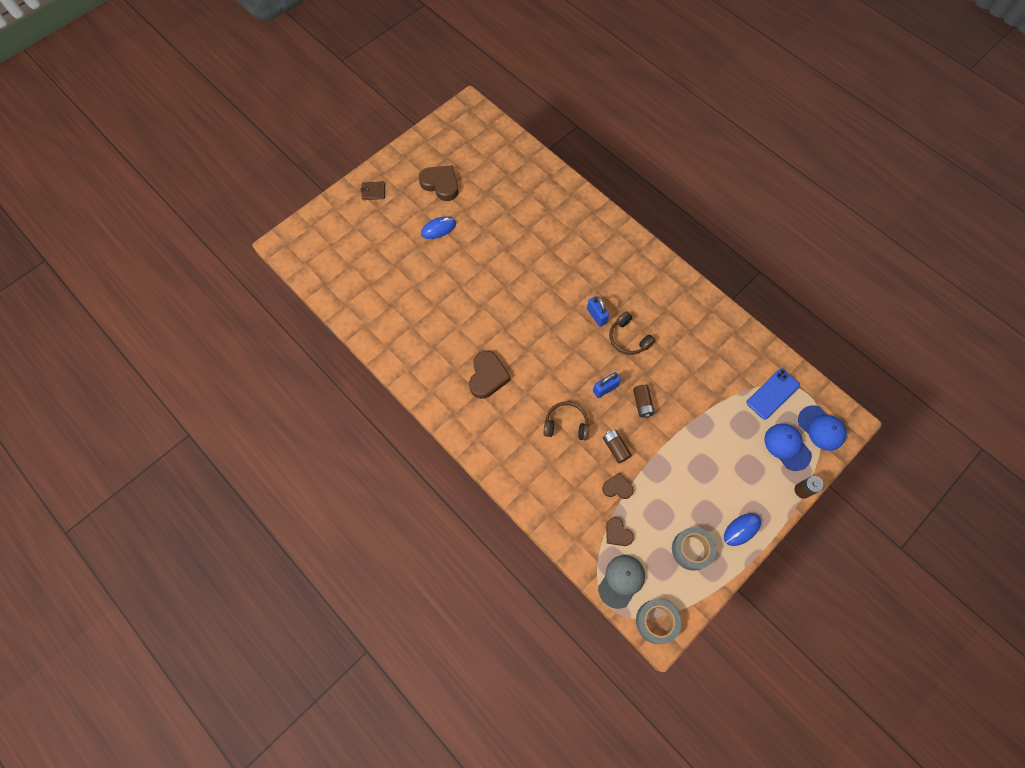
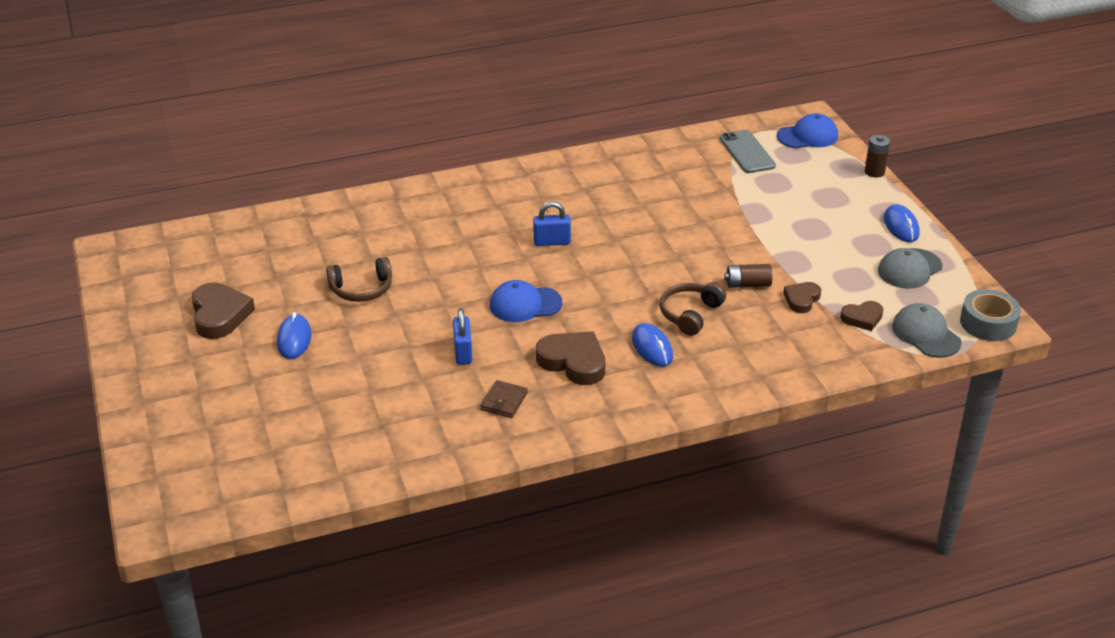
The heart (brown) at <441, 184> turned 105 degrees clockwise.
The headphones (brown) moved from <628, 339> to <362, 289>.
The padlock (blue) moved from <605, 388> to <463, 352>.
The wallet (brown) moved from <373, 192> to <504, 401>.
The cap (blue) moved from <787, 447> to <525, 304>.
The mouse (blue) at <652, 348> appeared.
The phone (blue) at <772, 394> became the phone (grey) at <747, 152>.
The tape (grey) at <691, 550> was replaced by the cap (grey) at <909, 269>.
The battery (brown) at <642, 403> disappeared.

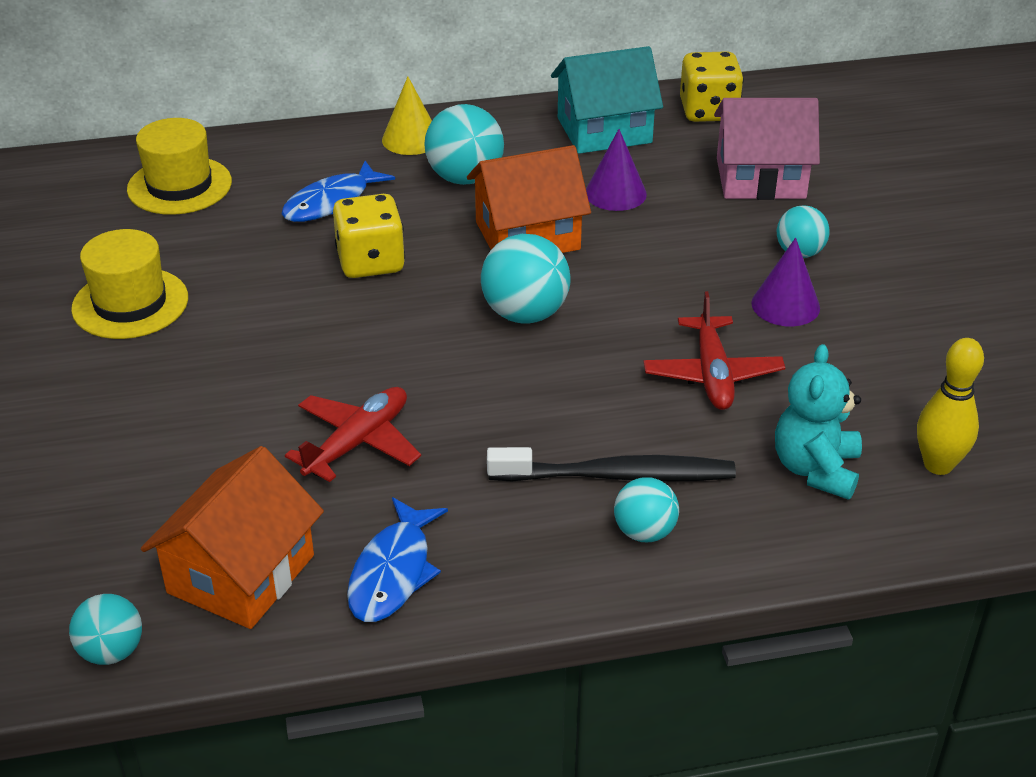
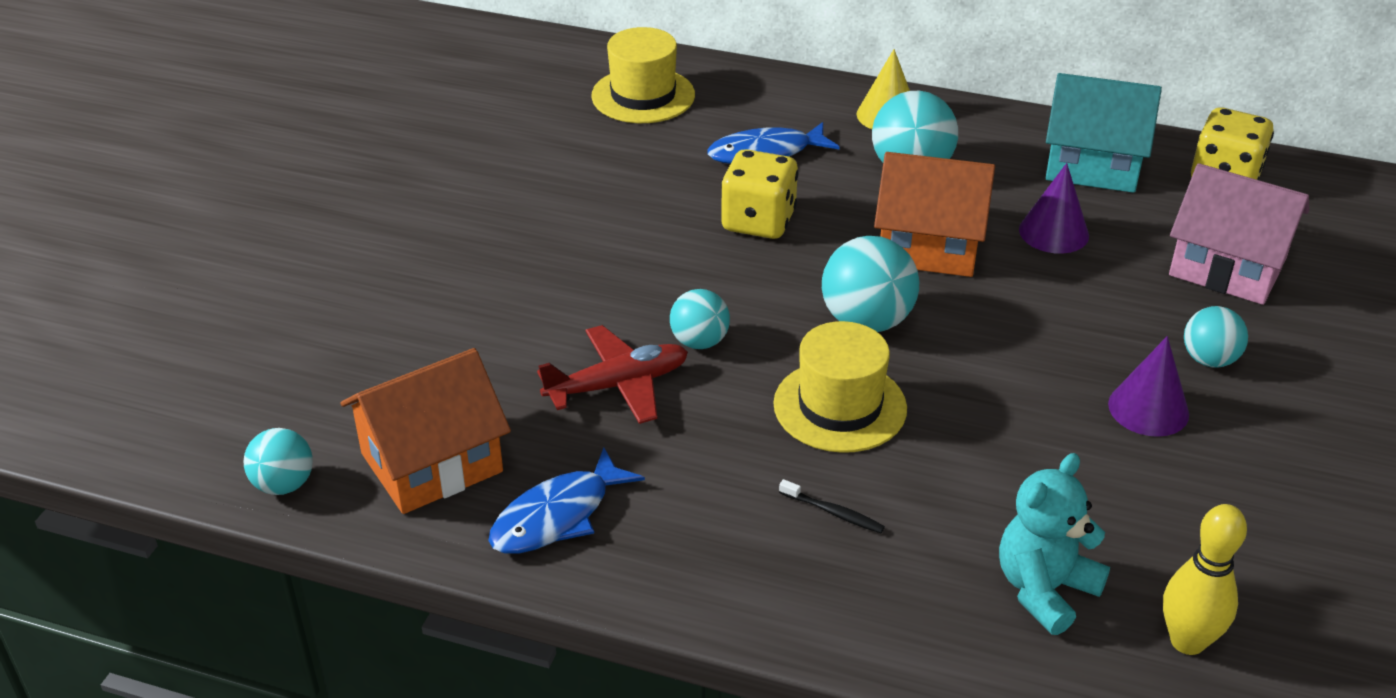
The ball (turquoise) moved from <644, 532> to <699, 342>.
The hat (yellow) moved from <130, 303> to <840, 406>.
The toothbrush (black) at <617, 475> changed to 0.42 times the size.
The plane (red) at <712, 374> disappeared.

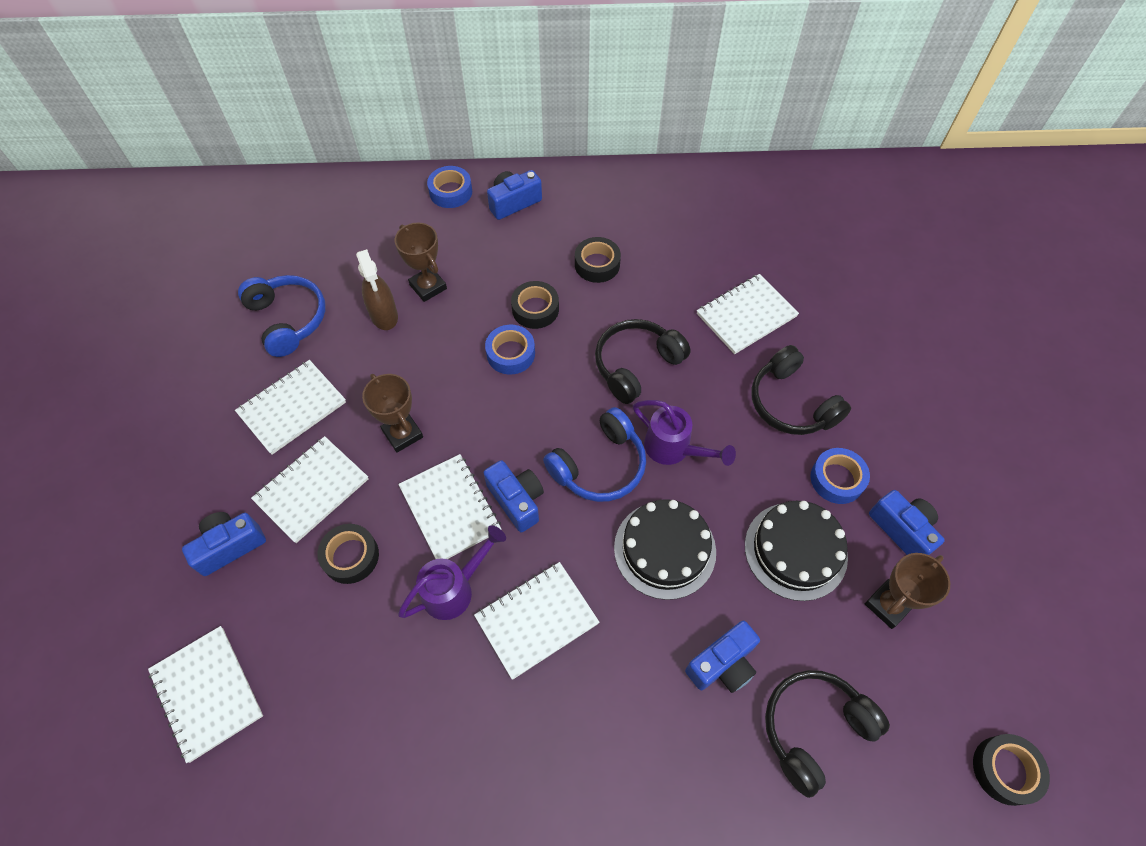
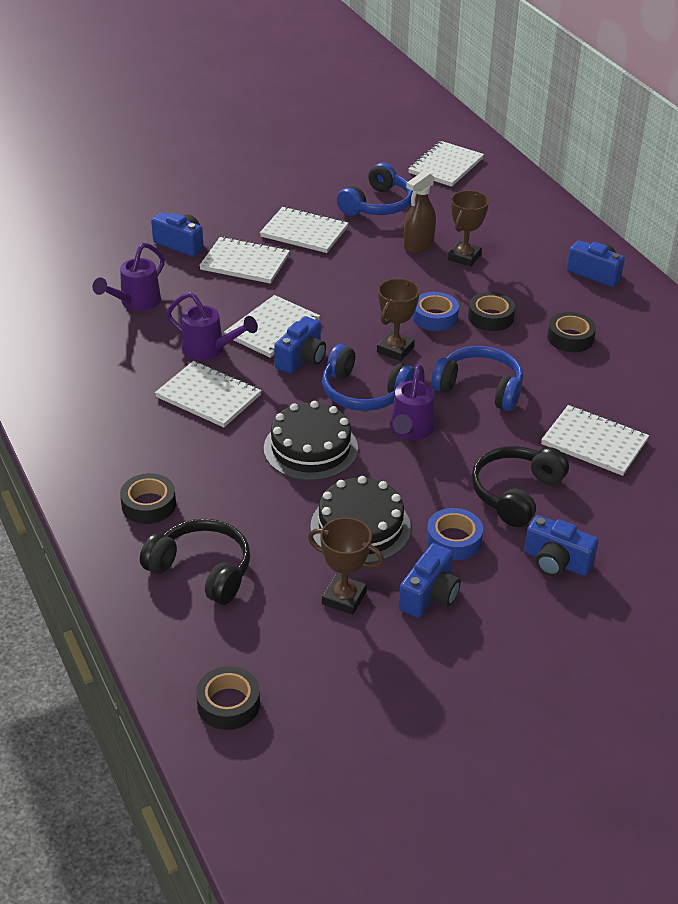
The watering can (purple) at <135, 303> appeared.
The tape (black) moved from <350, 556> to <148, 505>.
The trophy (brown) moved from <402, 434> to <395, 350>.
The notebook (white) moved from <207, 693> to <446, 166>.
The headphones (black) at <636, 365> became the headphones (blue) at <480, 388>.
The camera (blue) moved from <722, 664> to <556, 562>.
The tape (blue) at <450, 192> disappeared.

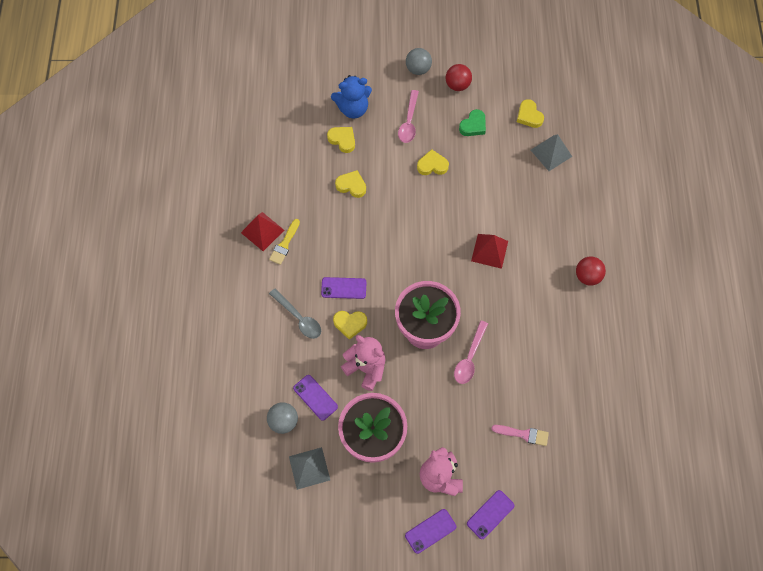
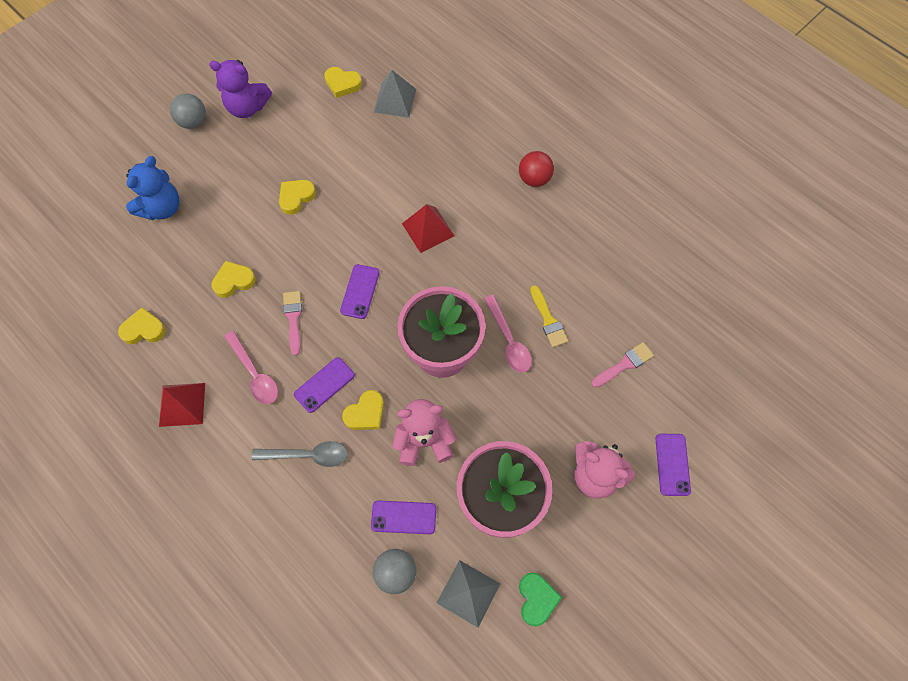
The heart (yellow) moved from <342, 140> to <144, 329>.
The ball (red) at <457, 85> was replaced by the teddy bear (purple) at <247, 107>.
The spoon (pink) moved from <409, 122> to <254, 374>.
The brush (pink) at <293, 319> appeared.
The phone (purple) moved from <430, 531> to <360, 291>.
The heart (green) moved from <473, 125> to <537, 599>.
The brush (yellow) moved from <284, 244> to <548, 320>.

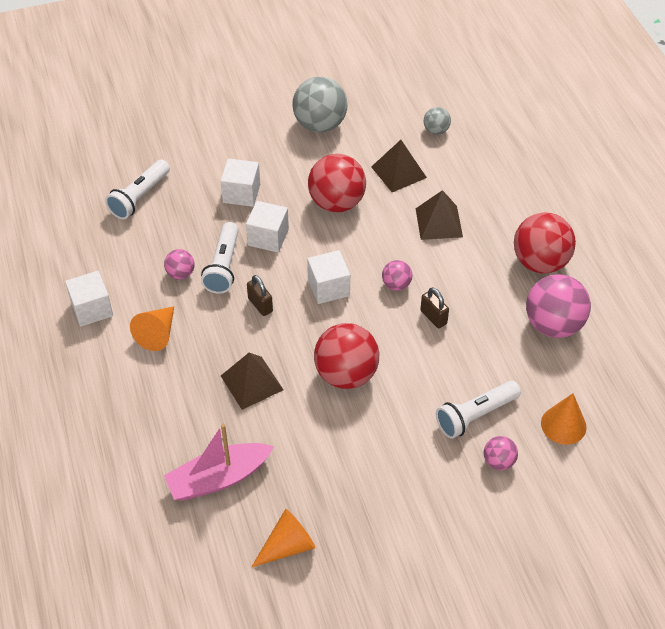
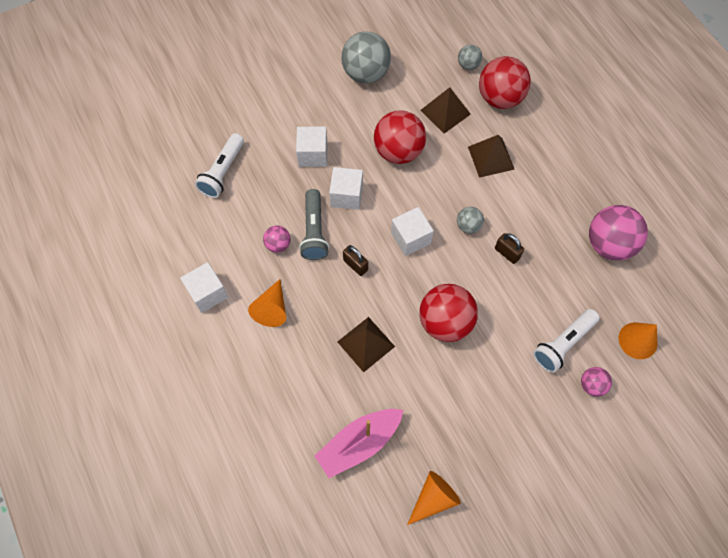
The flashlight (white) at <223, 266> became the flashlight (grey) at <314, 231>.
The ball (pink) at <396, 285> became the ball (grey) at <468, 226>.
The ball (red) moved from <540, 262> to <500, 98>.

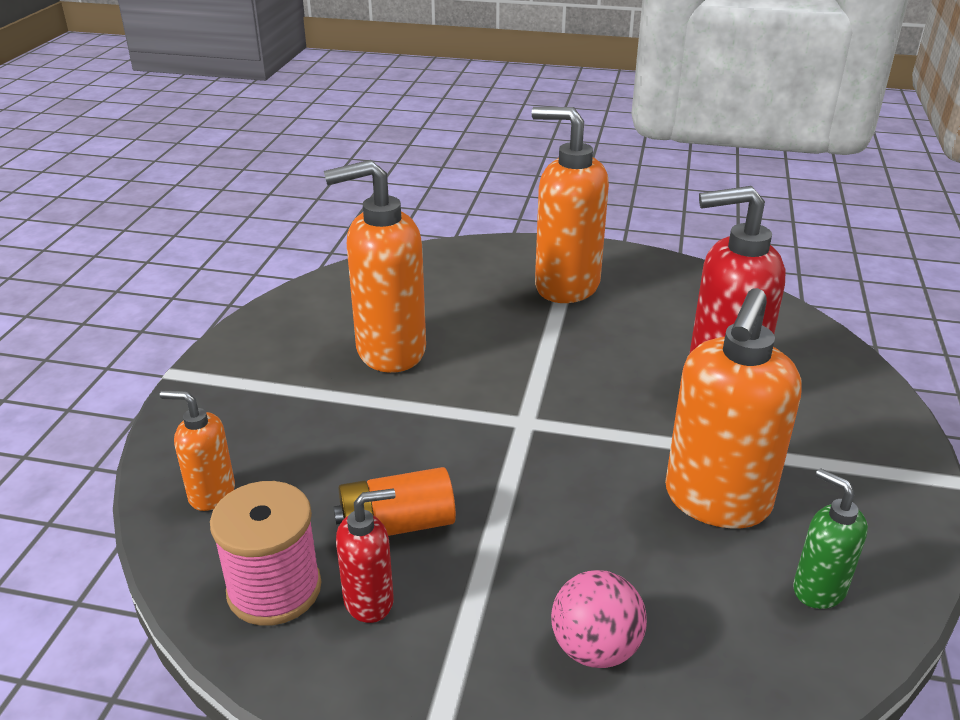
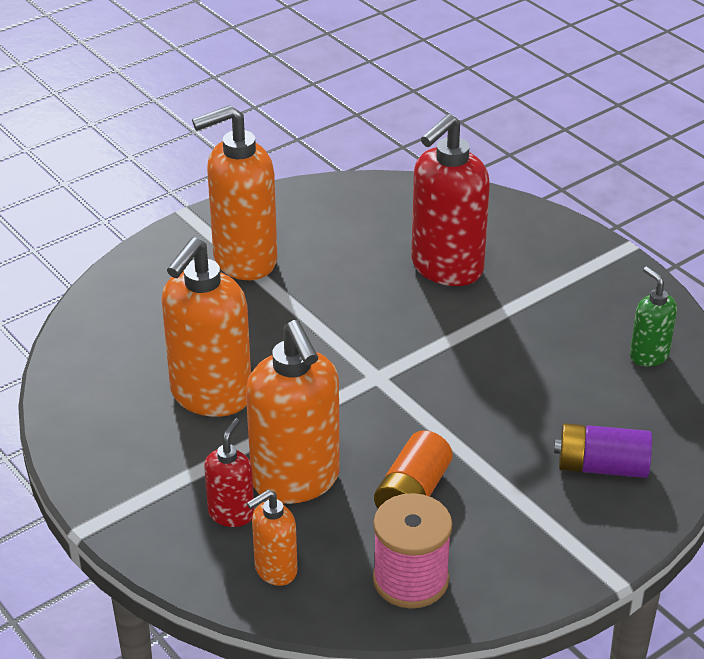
The soap dispenser (red) moved from <369, 601> to <231, 513>.
The soap dispenser (orange) moved from <716, 501> to <296, 480>.
The ball (pink) at <595, 648> was replaced by the battery (purple) at <601, 467>.
The soap dispenser (green) at <818, 589> turned 60 degrees clockwise.

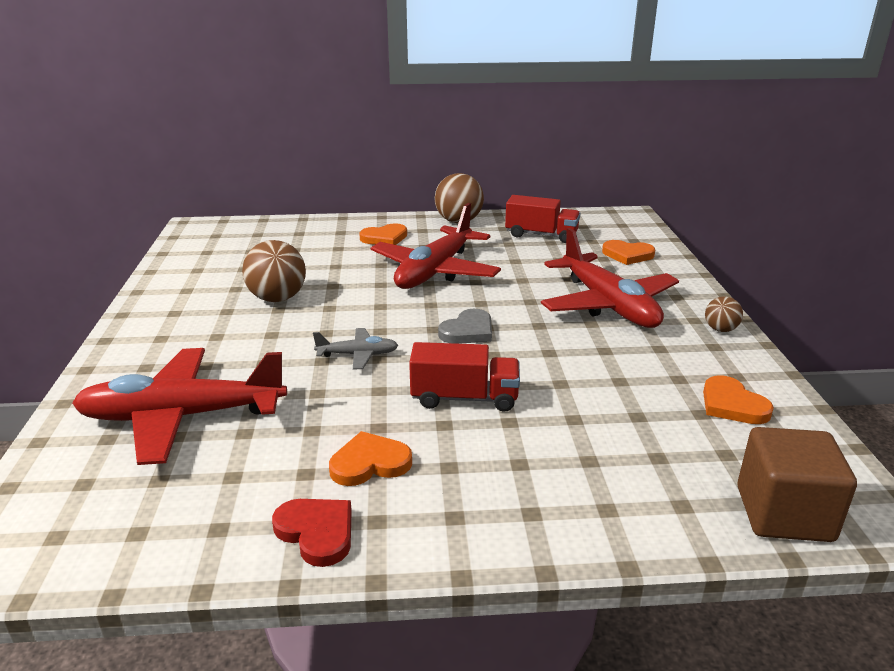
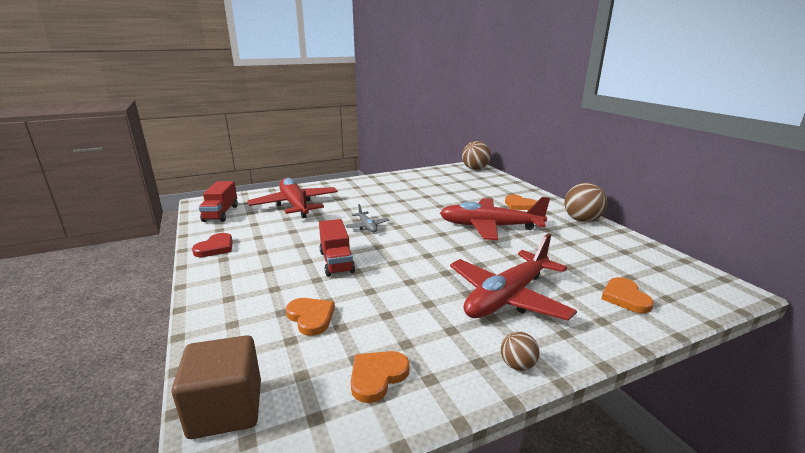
The truck (red) moved from <541, 235> to <221, 213>.
The heart (orange) moved from <370, 463> to <311, 317>.
The ball (brown) moved from <277, 298> to <475, 169>.
The heart (grey) at <468, 331> disappeared.

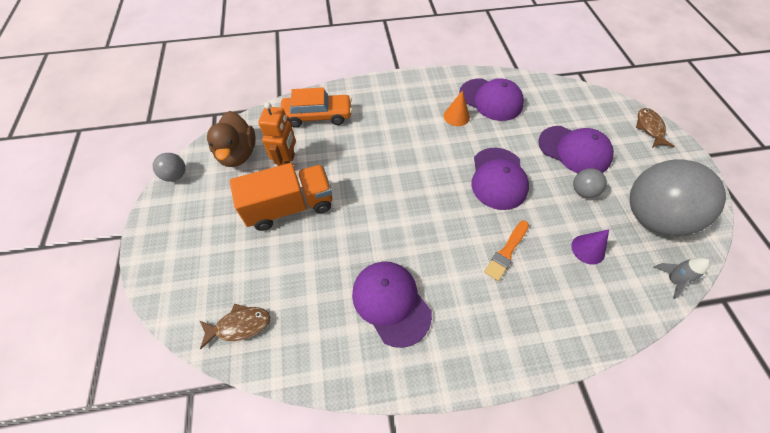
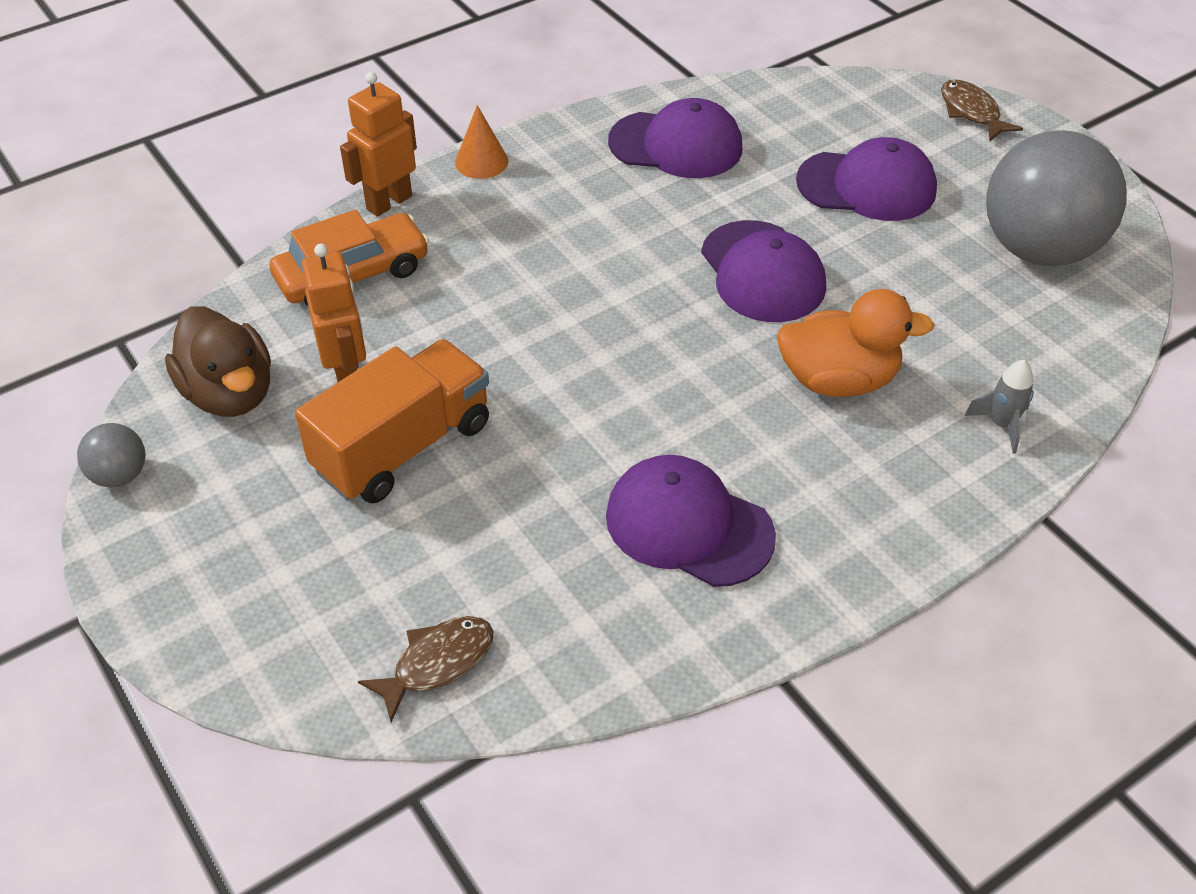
The robot (orange) at <389, 202> appeared.
The cone (orange) moved from <456, 116> to <481, 162>.
The brush (orange) at <506, 252> was replaced by the duck (orange) at <838, 380>.
The rocket (grey) moved from <672, 280> to <1002, 425>.
The cone (purple) at <588, 249> disappeared.
The ball (grey) at <583, 191> disappeared.

